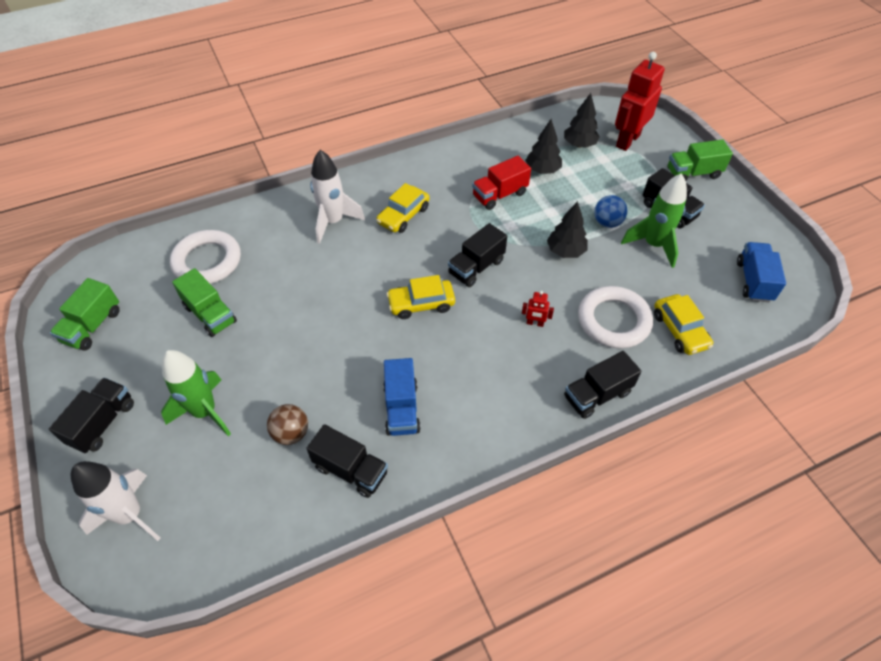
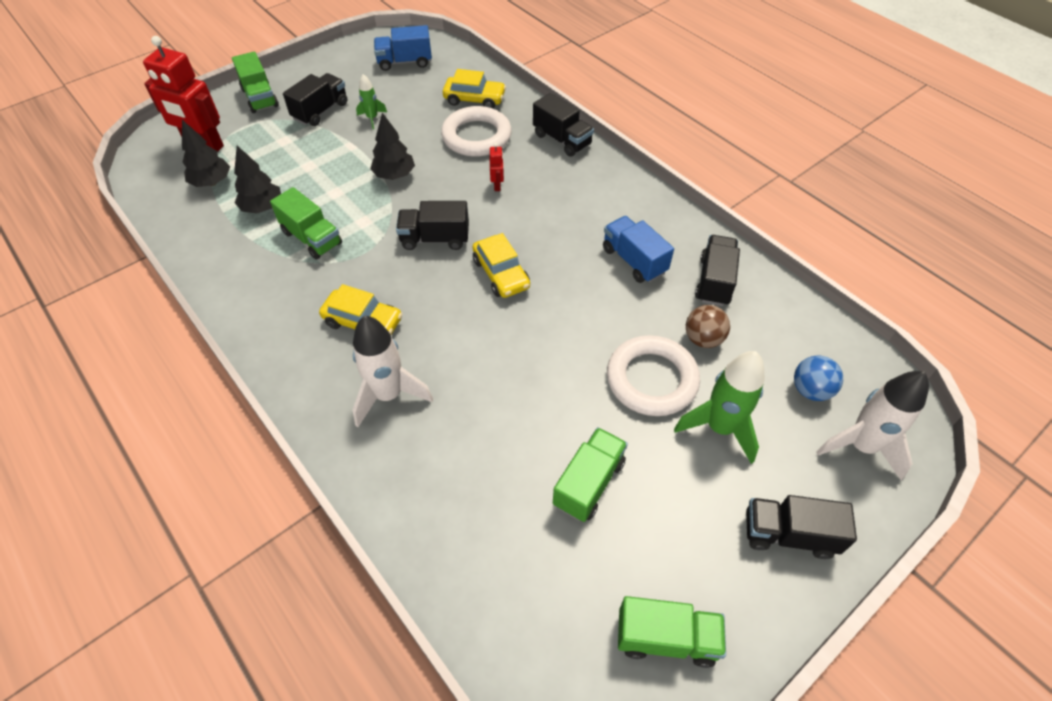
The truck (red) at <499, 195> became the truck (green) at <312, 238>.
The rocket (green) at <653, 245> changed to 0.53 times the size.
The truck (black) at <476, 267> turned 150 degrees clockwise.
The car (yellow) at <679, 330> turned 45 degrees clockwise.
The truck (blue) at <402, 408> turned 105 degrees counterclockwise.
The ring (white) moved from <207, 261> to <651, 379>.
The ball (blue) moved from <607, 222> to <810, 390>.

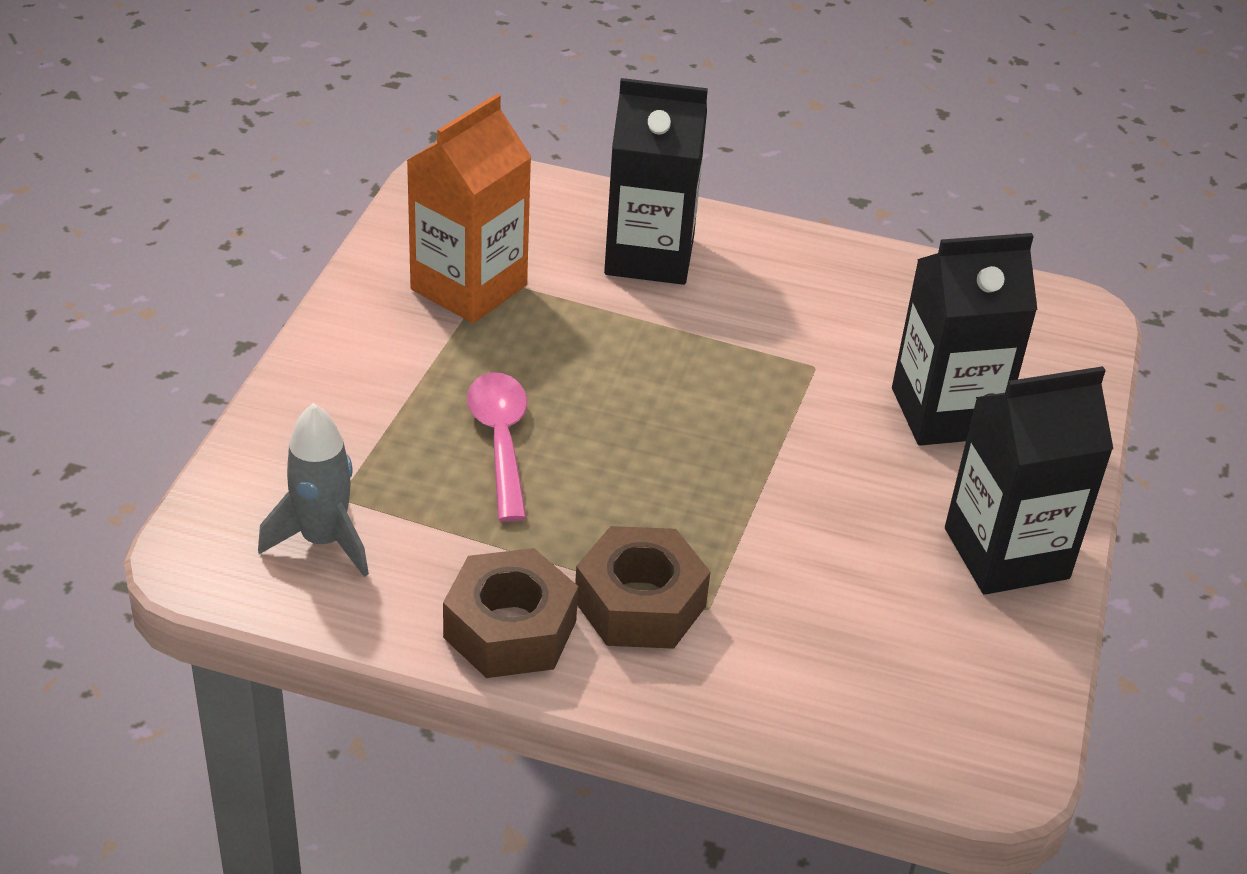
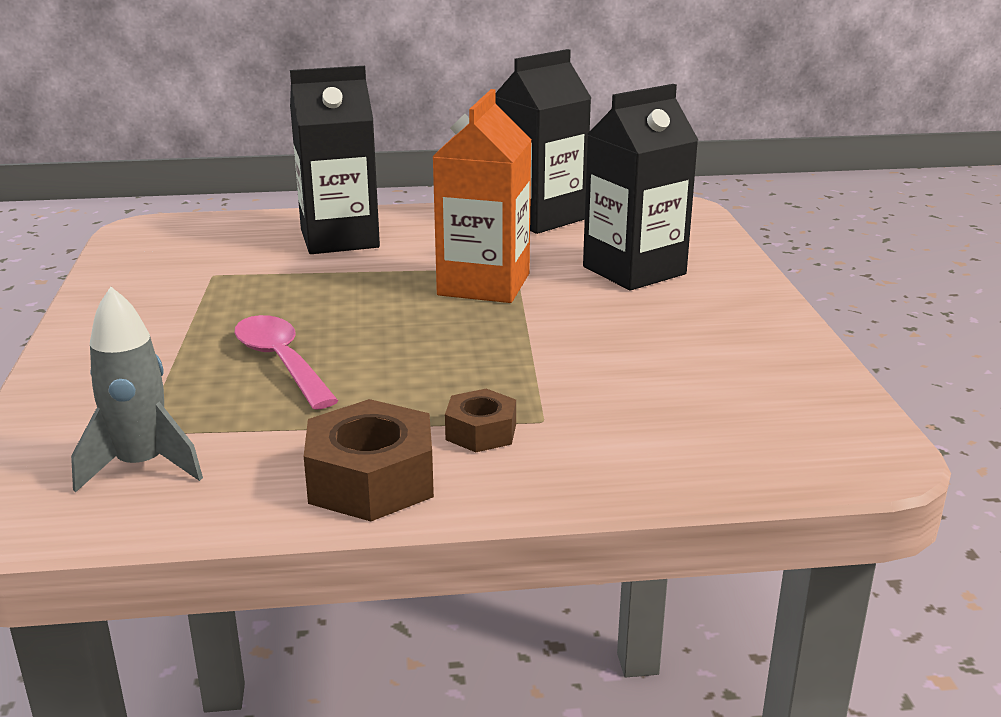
The carton (orange) moved from <469, 287> to <484, 284>.
The nut (brown) at <640, 603> changed to 0.58 times the size.
The carton (black) moved from <1006, 553> to <540, 217>.

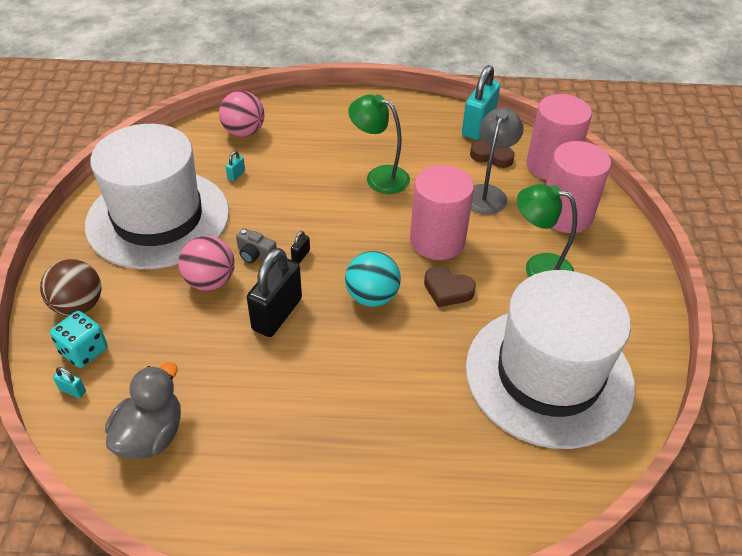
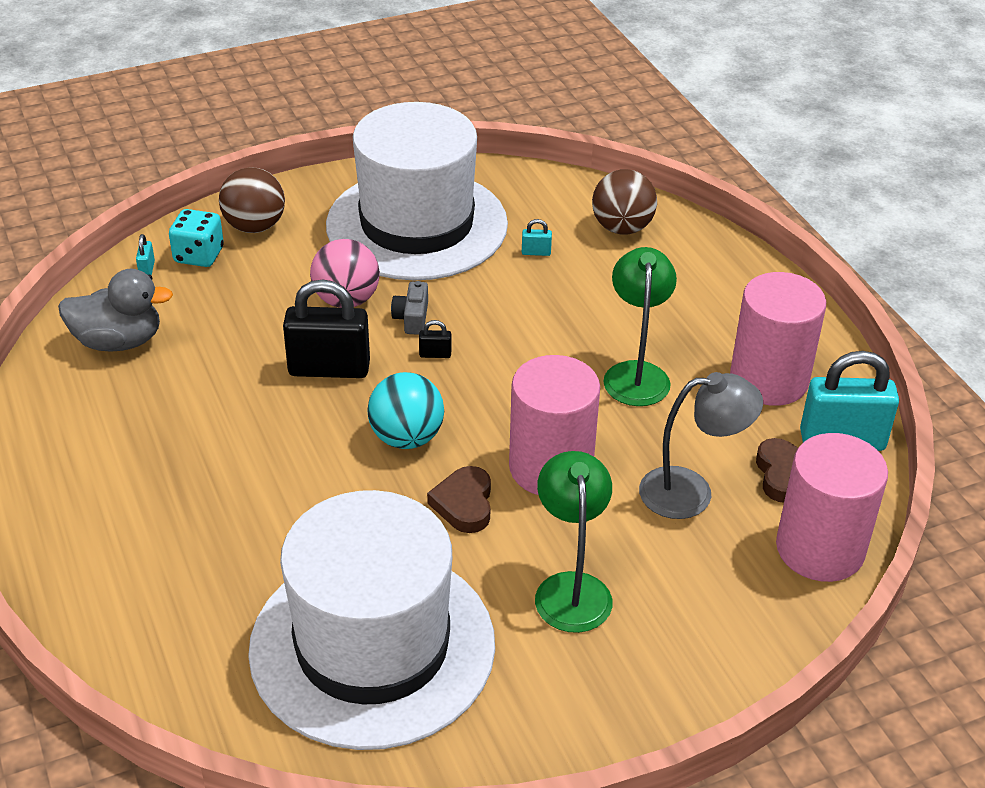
The ball (pink) at <244, 132> became the ball (brown) at <622, 228>.
The cylinder (pink) moved from <566, 215> to <769, 380>.

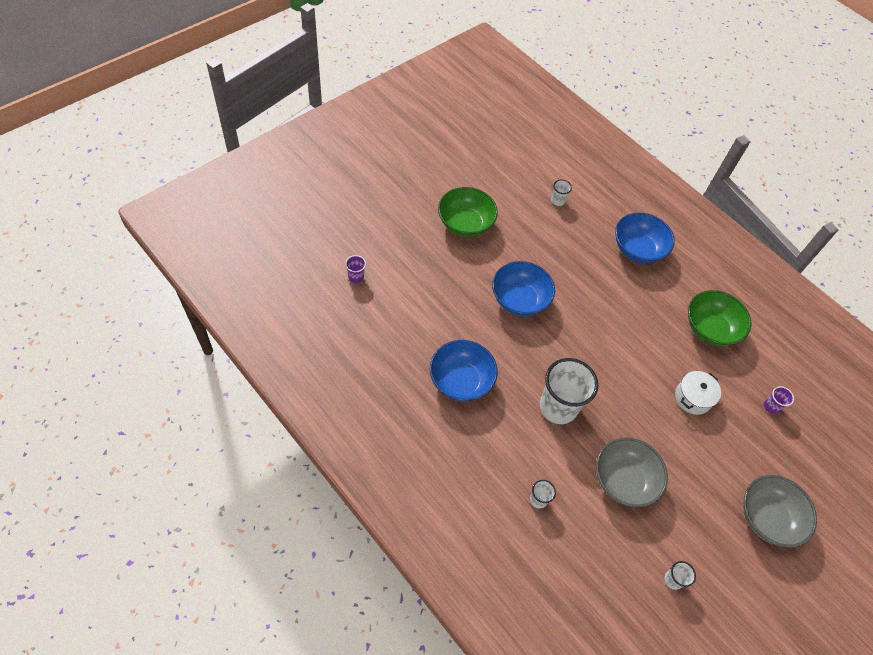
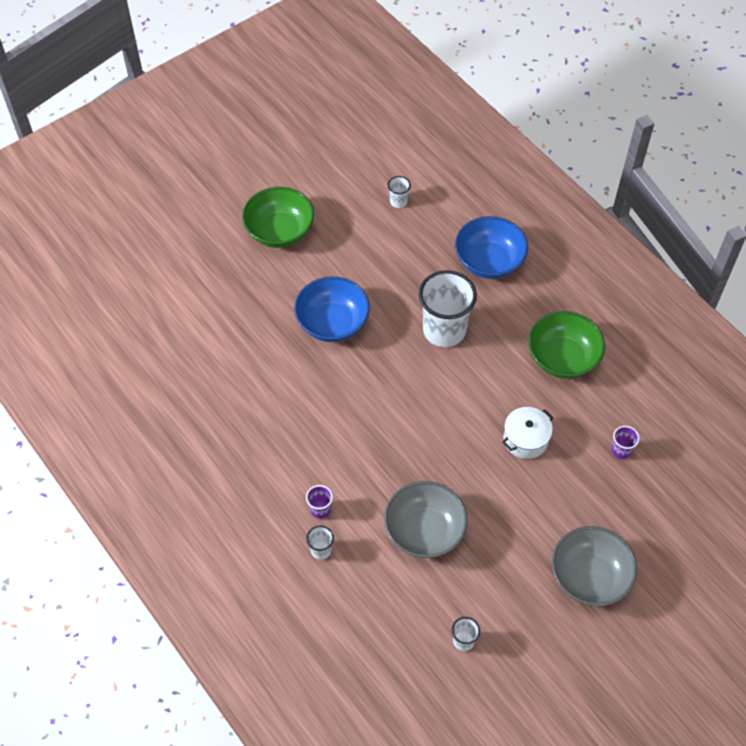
The cup (purple) moved from <356, 277> to <320, 510>.
The cup (white) moved from <558, 407> to <444, 330>.
The bowl (blue) at <461, 381> disappeared.

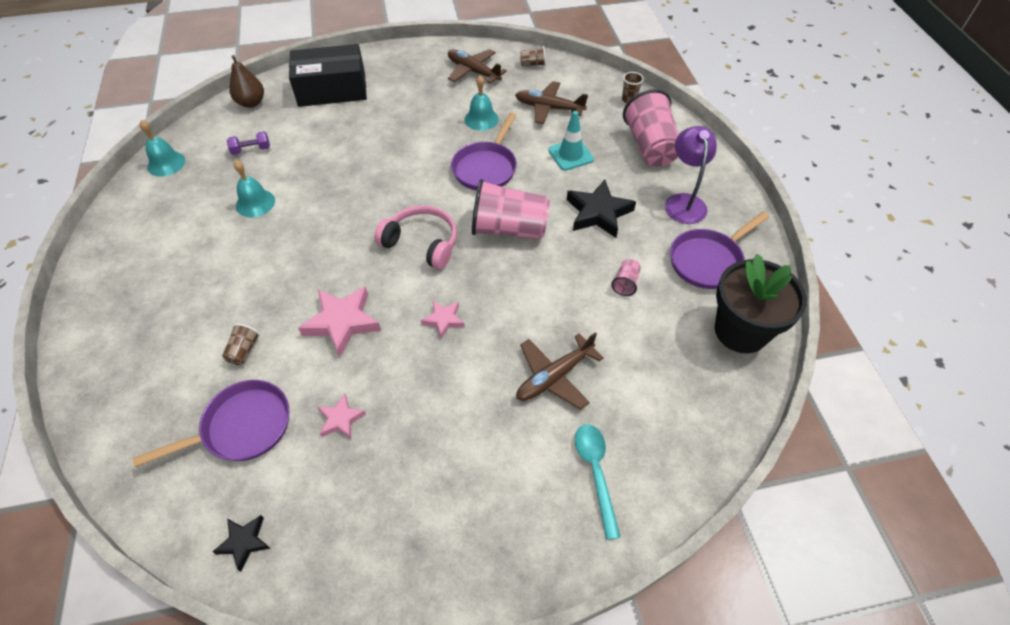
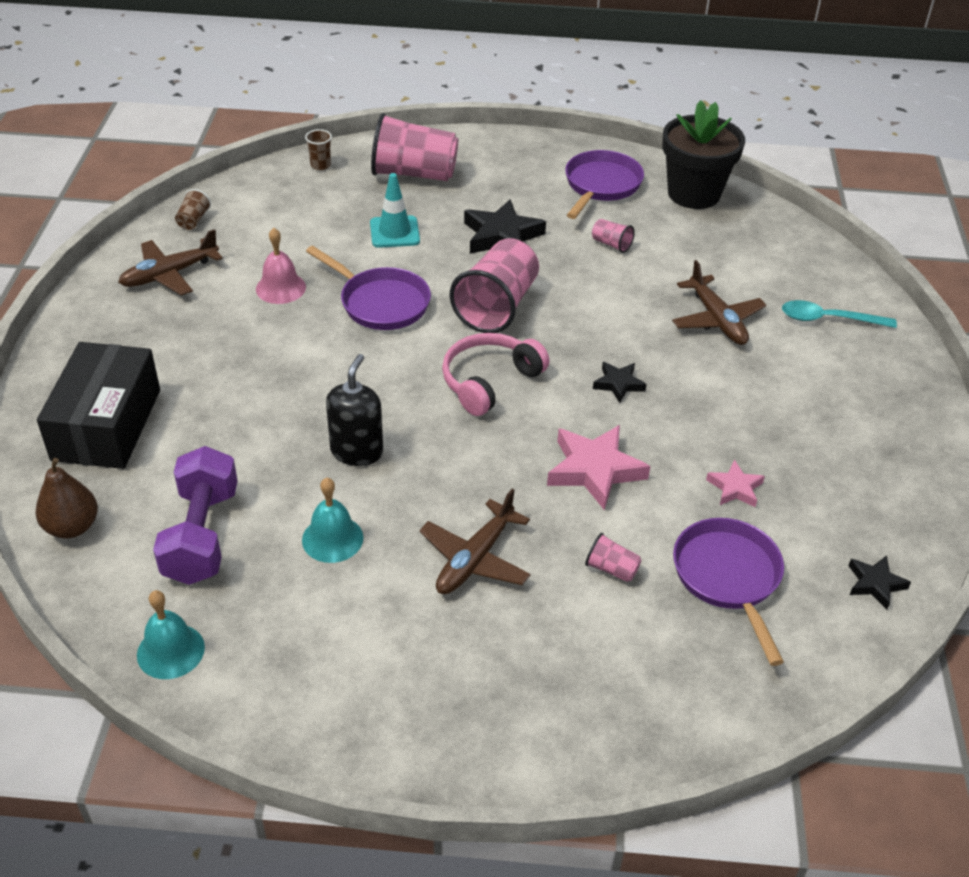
The dumbbell (purple) at <251, 150> changed to 2.09 times the size.
The bell (turquoise) at <481, 119> became the bell (pink) at <280, 288>.
The soap dispenser (black) at <357, 451> appeared.
The plane (brown) moved from <549, 108> to <475, 559>.
The pan (purple) at <708, 261> turned 135 degrees counterclockwise.
The cup (brown) at <244, 350> became the cup (pink) at <611, 569>.
The star (pink) at <443, 320> became the star (black) at <618, 384>.
The lamp (purple) at <683, 202> disappeared.

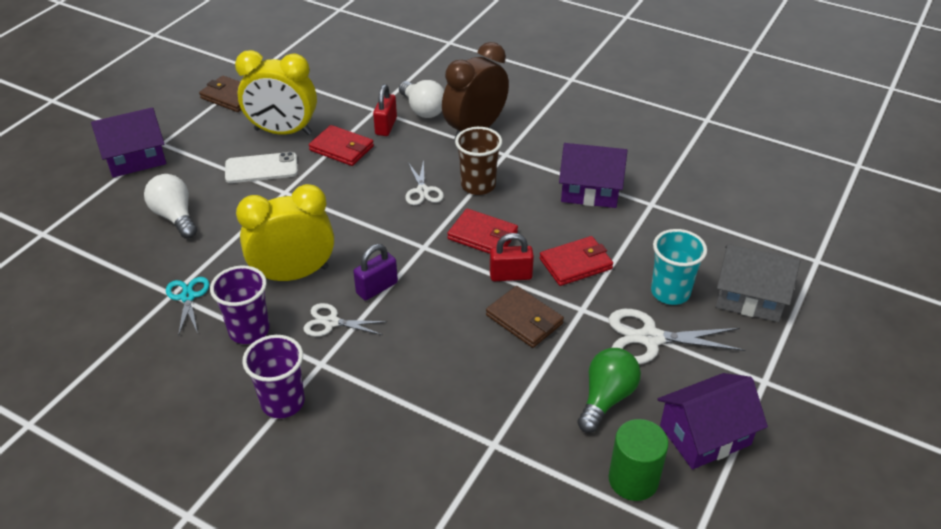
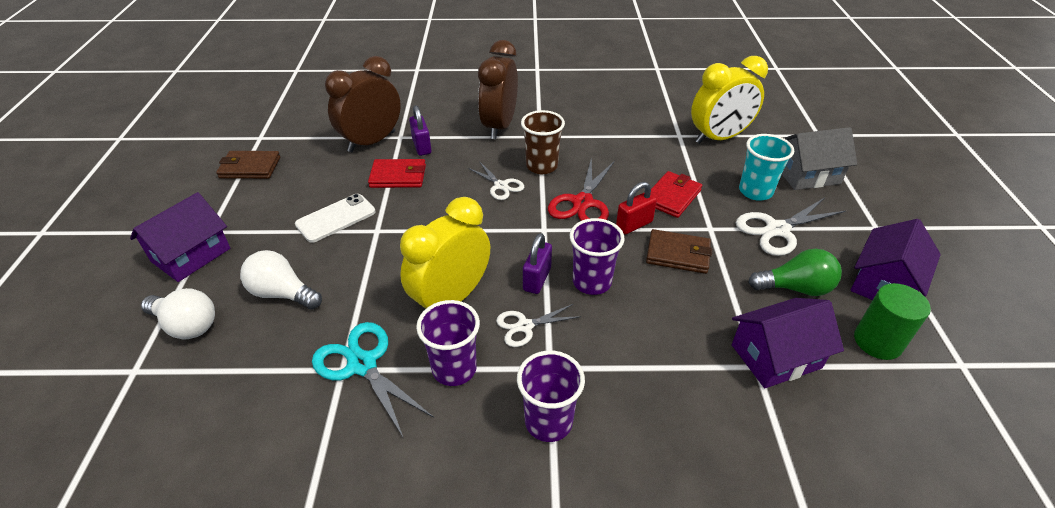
The light bulb (white) moved from <423, 110> to <187, 325>.
The scissors (turquoise) at <188, 297> changed to 1.62 times the size.
The clock (brown) at <372, 142> appeared.
The padlock (red) at <386, 126> became the padlock (purple) at <422, 146>.
The wallet (red) at <482, 236> was replaced by the scissors (red) at <582, 202>.
The cup (purple) at <592, 282> appeared.
The clock (yellow) moved from <283, 132> to <718, 138>.
The house (purple) moved from <590, 191> to <776, 356>.
The light bulb (green) at <606, 398> turned 90 degrees clockwise.

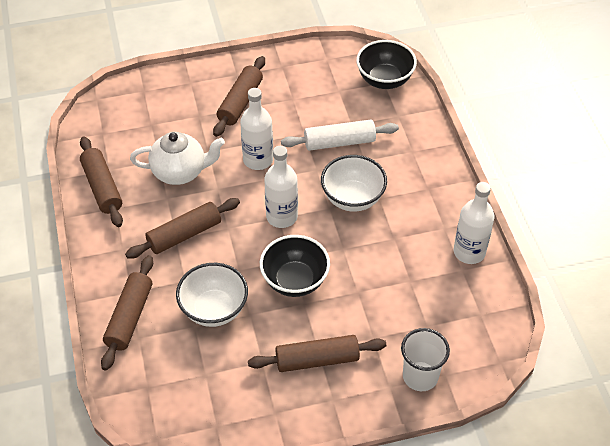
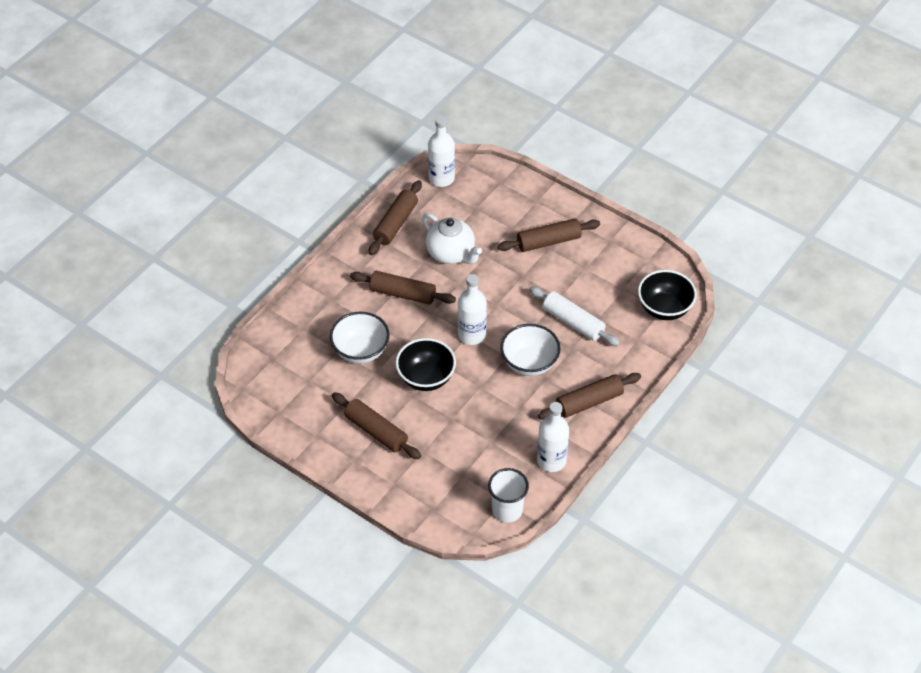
The bottle (white) moved from <258, 160> to <441, 178>.
The cup (white) moved from <420, 376> to <507, 510>.
The rolling pin (brown) moved from <129, 317> to <589, 402>.

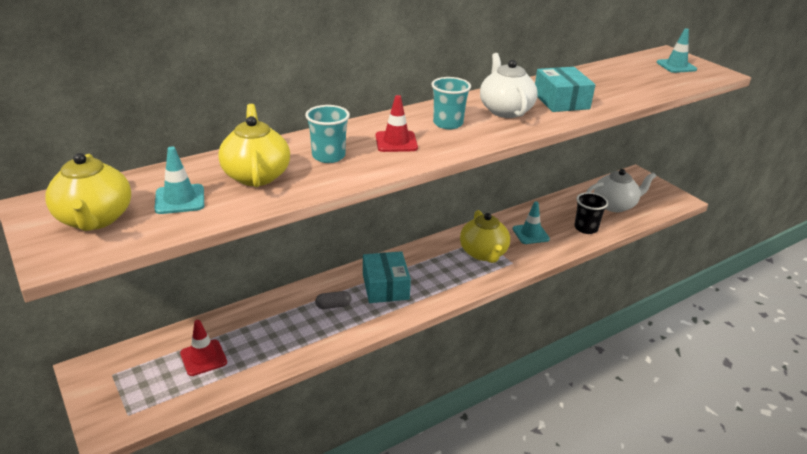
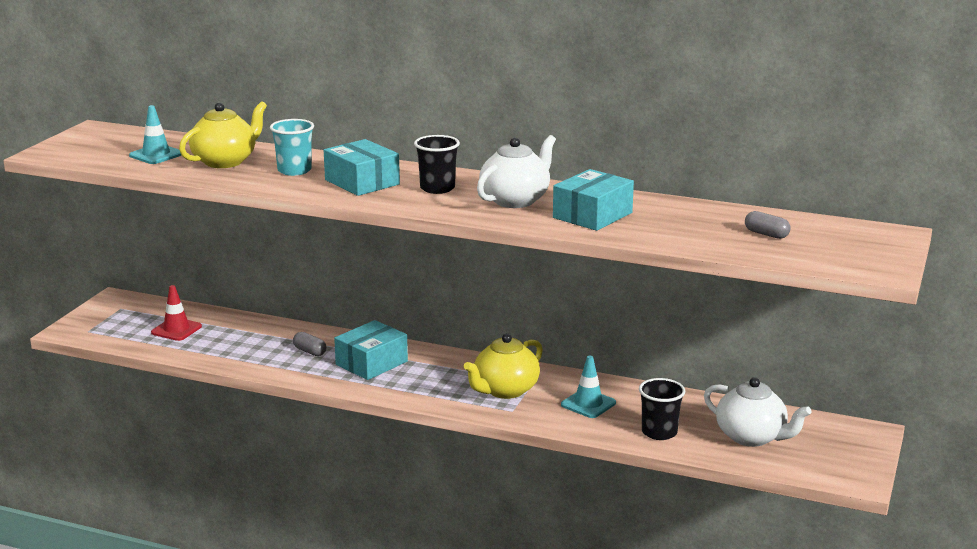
The traffic cone (red) at <396, 142> was replaced by the box (turquoise) at <362, 182>.
The cup (turquoise) at <448, 124> became the cup (black) at <437, 188>.
The capsule (grey) at <766, 234> appeared.
The teapot (yellow) at <94, 219> disappeared.
The traffic cone (turquoise) at <676, 66> disappeared.

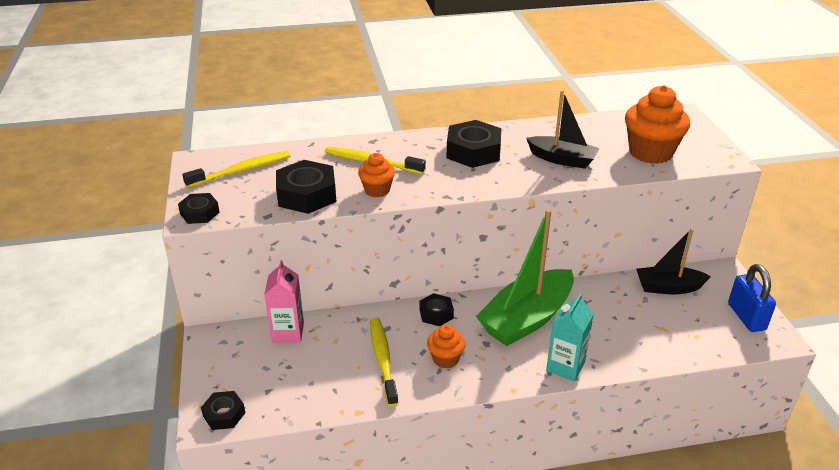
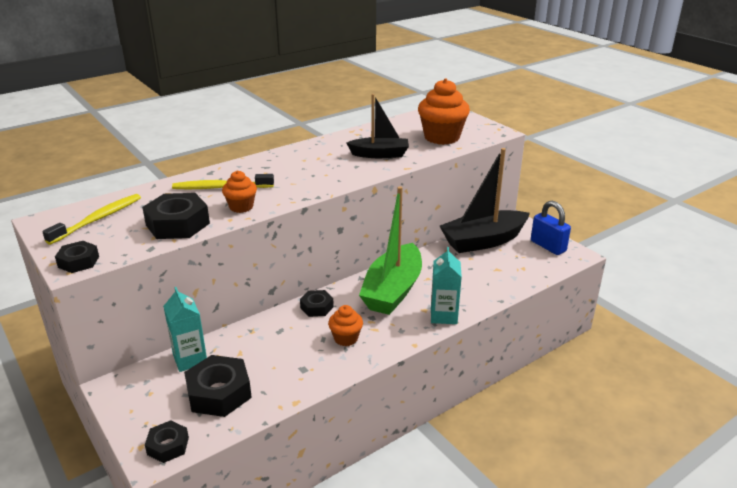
The carton (pink) at <288, 332> became the carton (turquoise) at <190, 359>.
The nut (black) moved from <473, 151> to <219, 393>.
The boat (black) at <668, 287> changed to 1.64 times the size.
The toothbrush (yellow) at <383, 359> disappeared.

